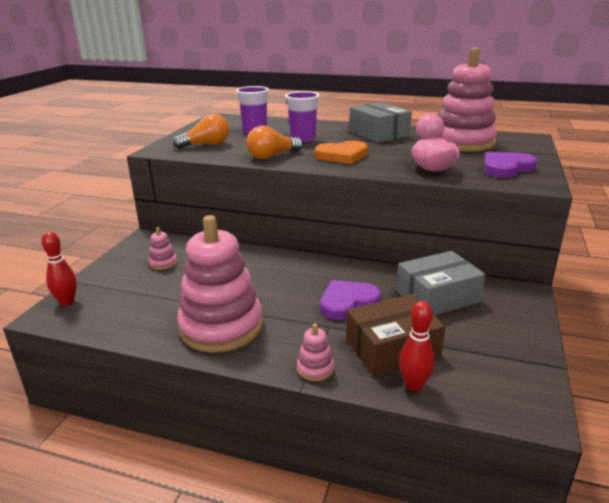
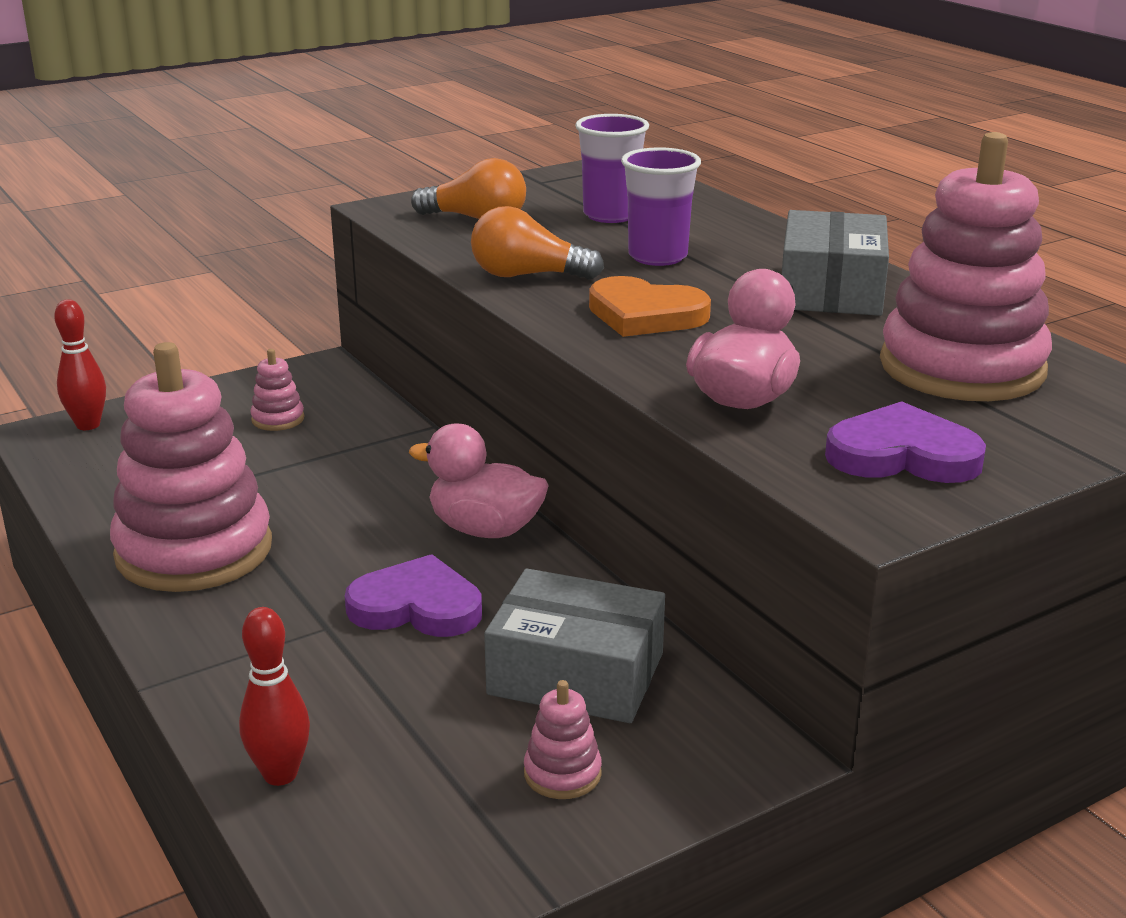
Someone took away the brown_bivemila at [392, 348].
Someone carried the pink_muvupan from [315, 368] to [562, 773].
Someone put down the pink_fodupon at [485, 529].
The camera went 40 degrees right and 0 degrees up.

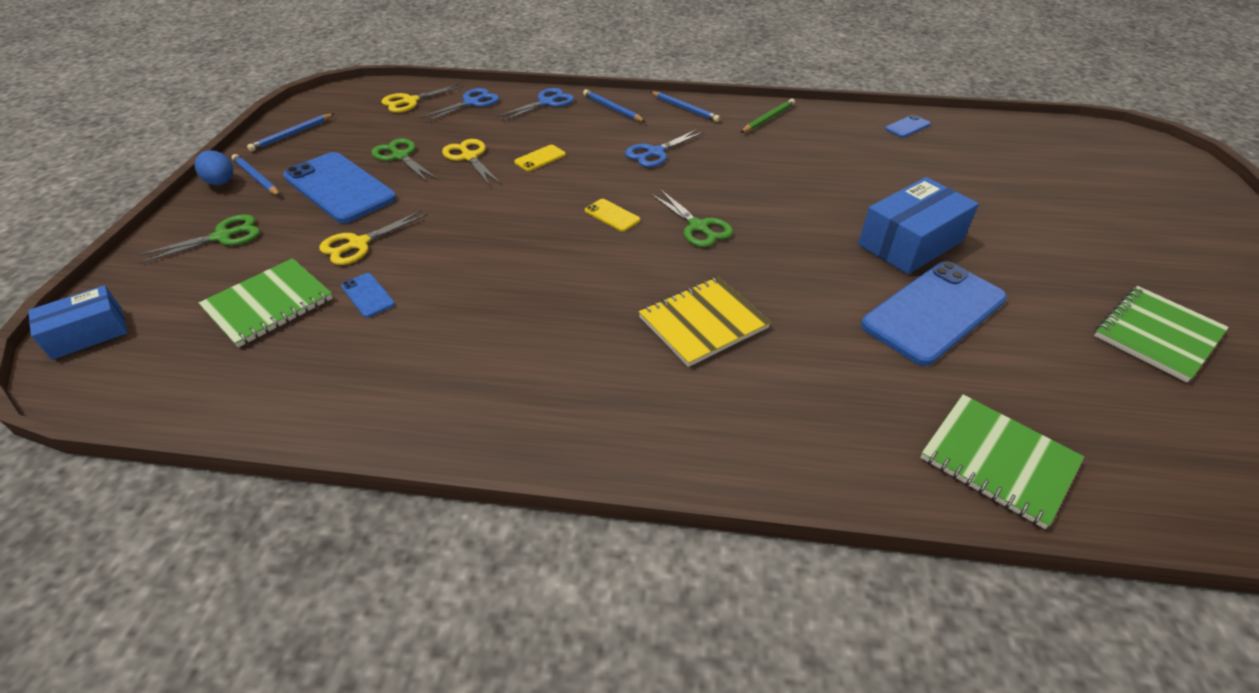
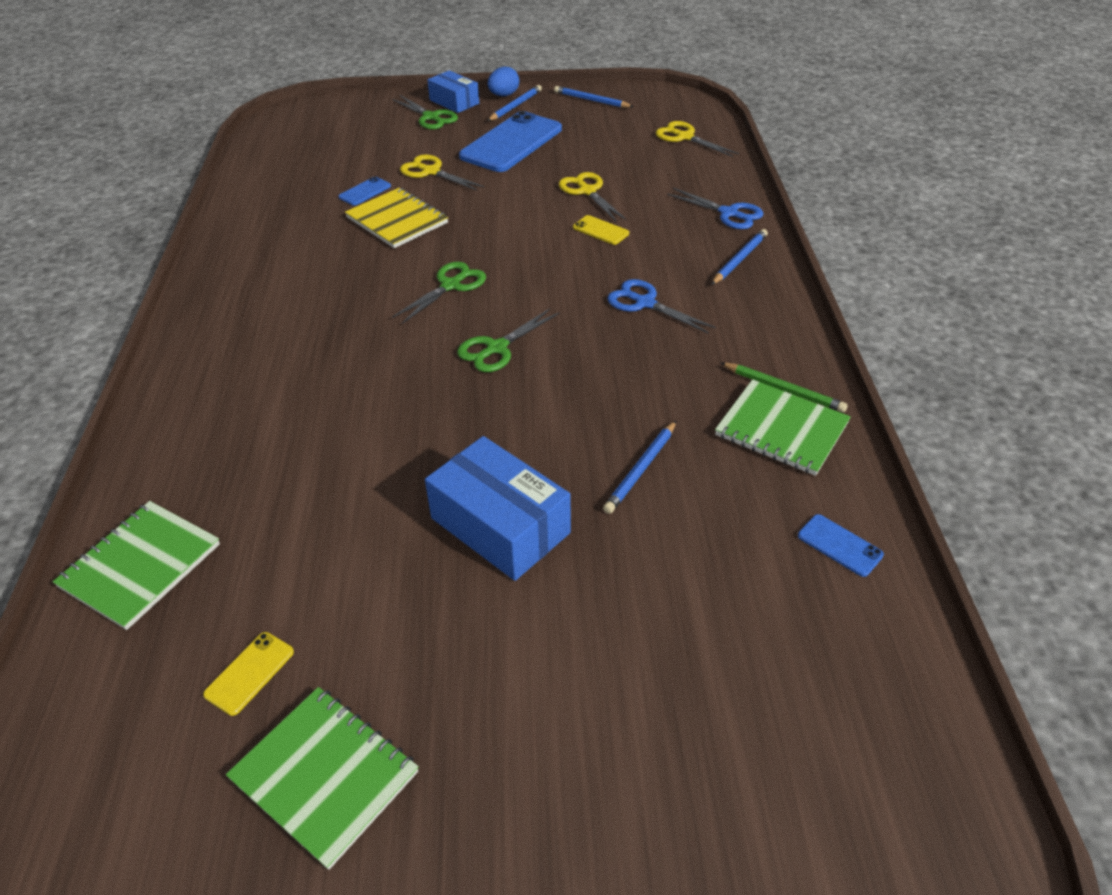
Someone took away the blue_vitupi at [471, 103].
Someone carried the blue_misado from [685, 109] to [641, 469].
Someone carried the green_vitupi from [400, 156] to [451, 285].
Someone rotated the yellow_vitupi at [469, 157] by 75 degrees counterclockwise.
Someone carried the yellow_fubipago from [612, 215] to [250, 673].
Someone carried the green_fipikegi from [268, 304] to [781, 429].
Someone took away the blue_fubipago at [934, 312].
Someone carried the yellow_fipikegi from [703, 323] to [397, 220].
Someone carried the blue_bivemila from [88, 333] to [454, 102].
The camera went 80 degrees right and 0 degrees up.

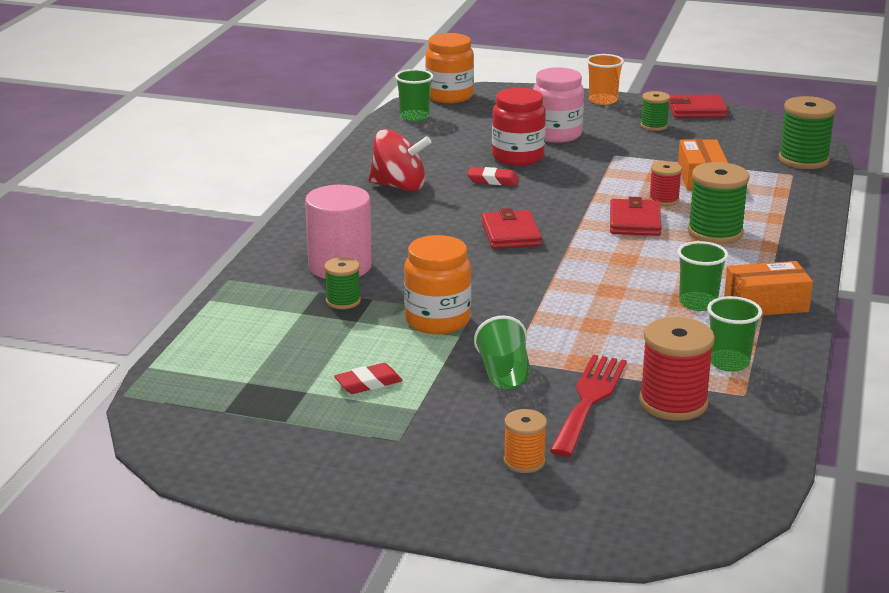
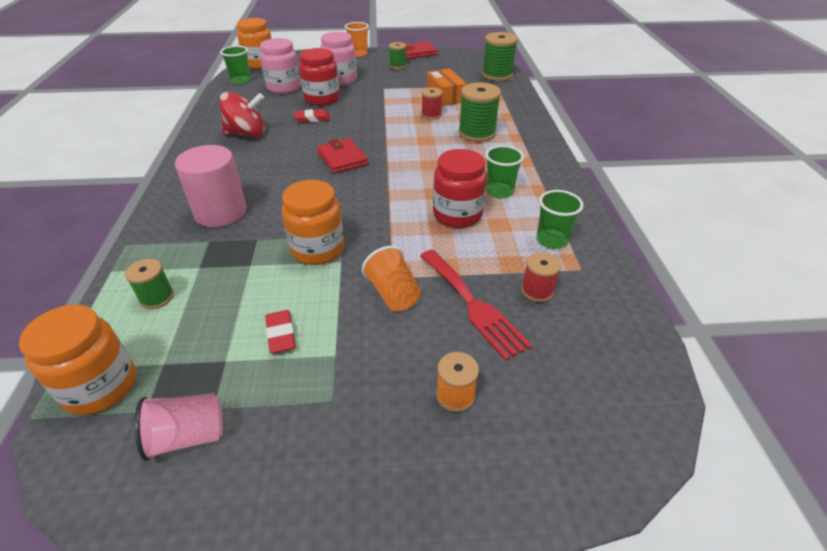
Someone took away the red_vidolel at [635, 222].
Someone carried the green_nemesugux from [343, 301] to [157, 297].
Someone took away the orange_bivemila at [766, 304].
Someone repainted the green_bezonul at [504, 374], which became the orange_bezonul at [393, 294].
Someone scaled the red_nemesugux at [673, 403] by 0.58.
Someone rotated the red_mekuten at [589, 400] by 150 degrees clockwise.
Someone rotated the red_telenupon at [368, 383] by 60 degrees counterclockwise.
Someone put down the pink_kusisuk at [284, 87].
Someone put down the red_kusisuk at [457, 215].
Someone put down the orange_kusisuk at [100, 387].
Someone put down the pink_bezonul at [188, 436].
The camera went 20 degrees left and 15 degrees up.

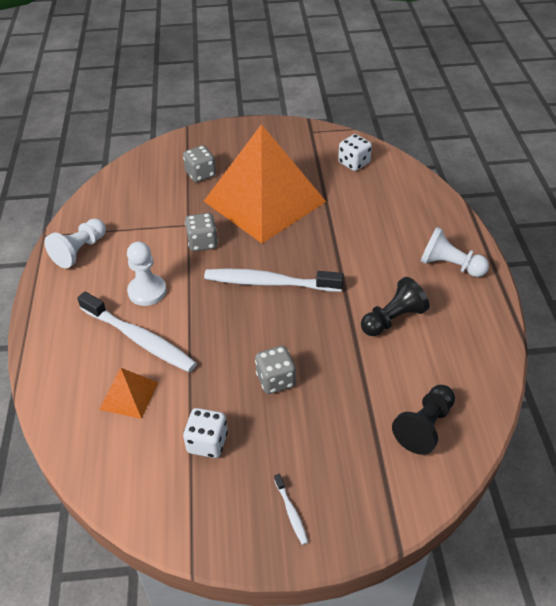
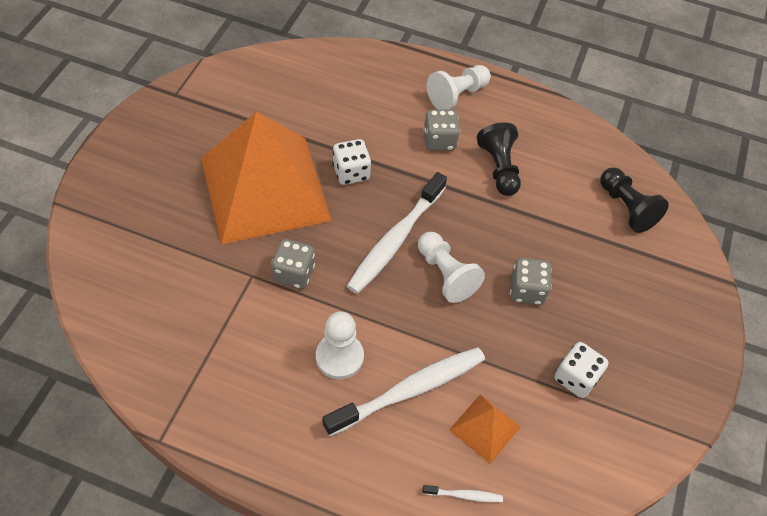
Someone carried the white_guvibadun from [354, 163] to [351, 172].
Someone carried the grey_guvibadun from [200, 174] to [439, 141].
Someone carried the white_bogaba from [80, 251] to [445, 274].
Someone carried the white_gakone from [291, 512] to [464, 495].
The camera went 70 degrees left and 10 degrees up.

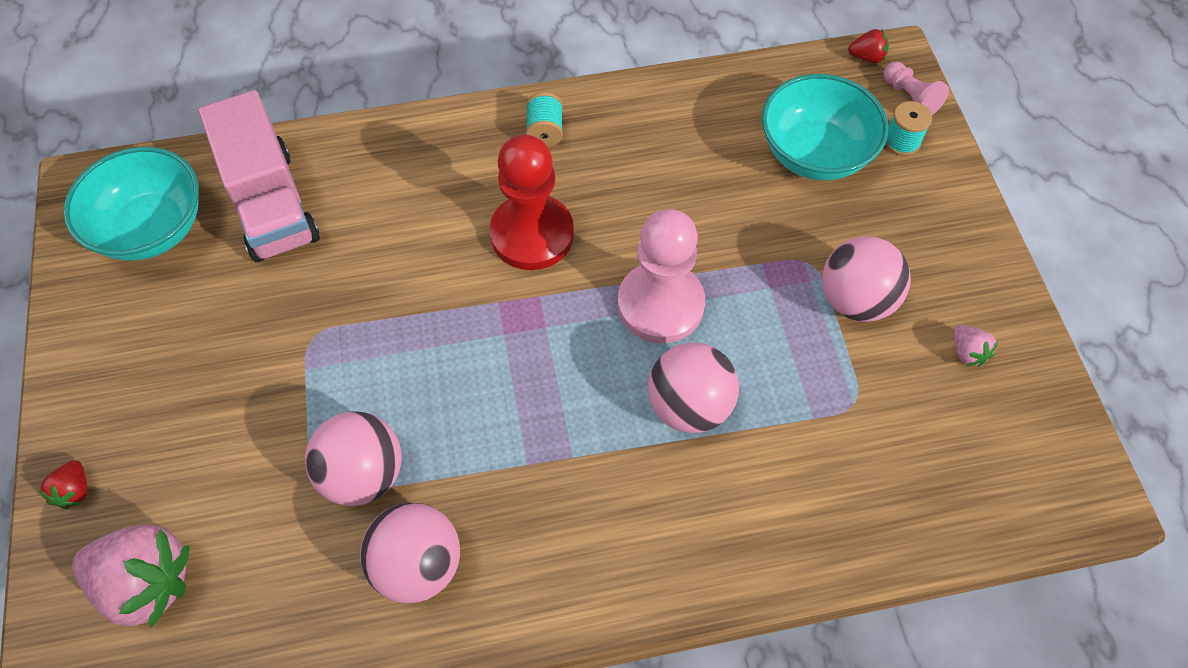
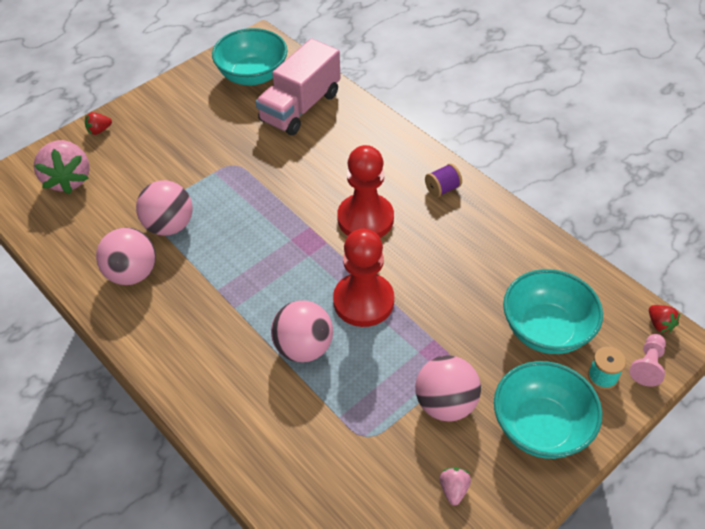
Someone repainted the turquoise_nemesugux at [545, 131], which became the purple_nemesugux at [442, 189].
Someone repainted the pink_bogaba at [660, 304], which became the red_bogaba at [363, 301].
Someone rotated the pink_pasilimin at [967, 352] by 150 degrees clockwise.
Someone put down the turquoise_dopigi at [540, 427].
The camera went 60 degrees right and 10 degrees down.

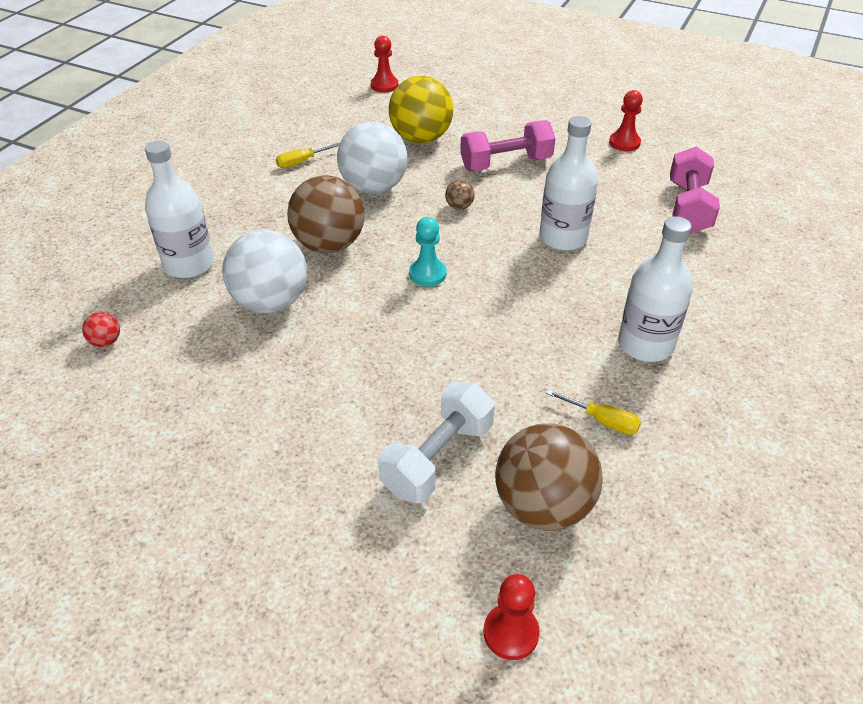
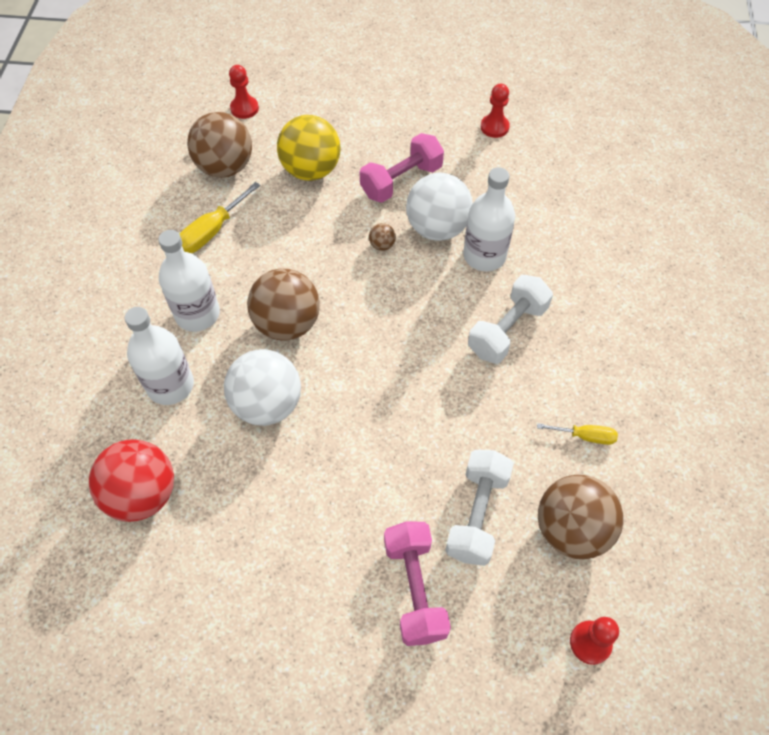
Someone carried the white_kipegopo from [374, 188] to [437, 228].
Someone scaled the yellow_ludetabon at [301, 162] by 1.58.
Someone carried the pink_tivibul from [688, 207] to [415, 589].
Someone carried the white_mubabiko from [645, 344] to [197, 314].
Someone took away the turquoise_bogaba at [427, 274].
Someone scaled the red_kipegopo at [106, 342] by 2.43.
Someone put down the brown_kipegopo at [225, 167].
Someone put down the white_tivibul at [507, 330].
The camera went 20 degrees left and 15 degrees up.

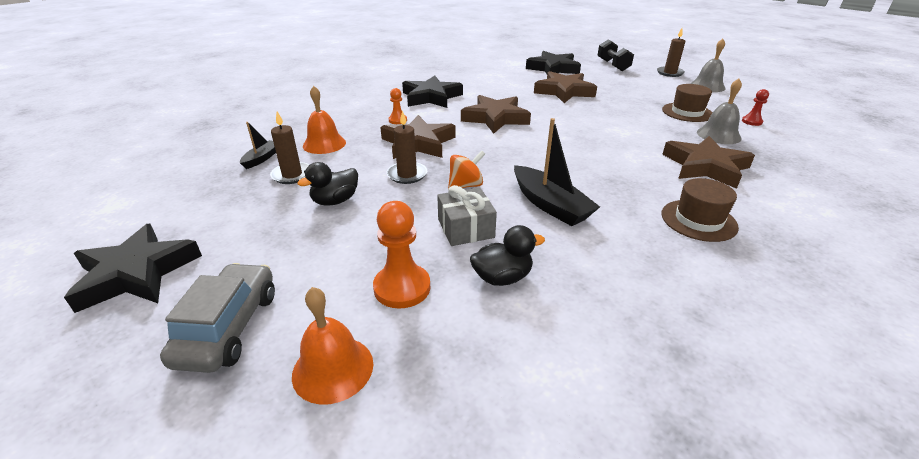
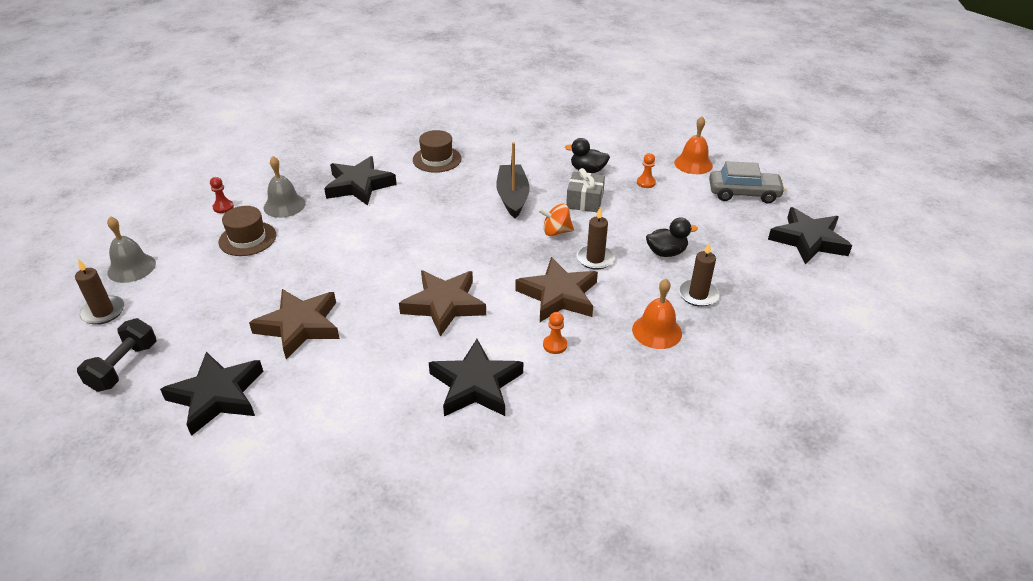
Someone took away the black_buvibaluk at [262, 158].
Someone repainted the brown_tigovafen at [705, 167], which became the black_tigovafen at [359, 185].
Someone scaled the orange_bogaba at [402, 288] by 0.56.
Someone rotated the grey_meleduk at [228, 327] by 120 degrees counterclockwise.
The camera went 150 degrees left and 5 degrees up.

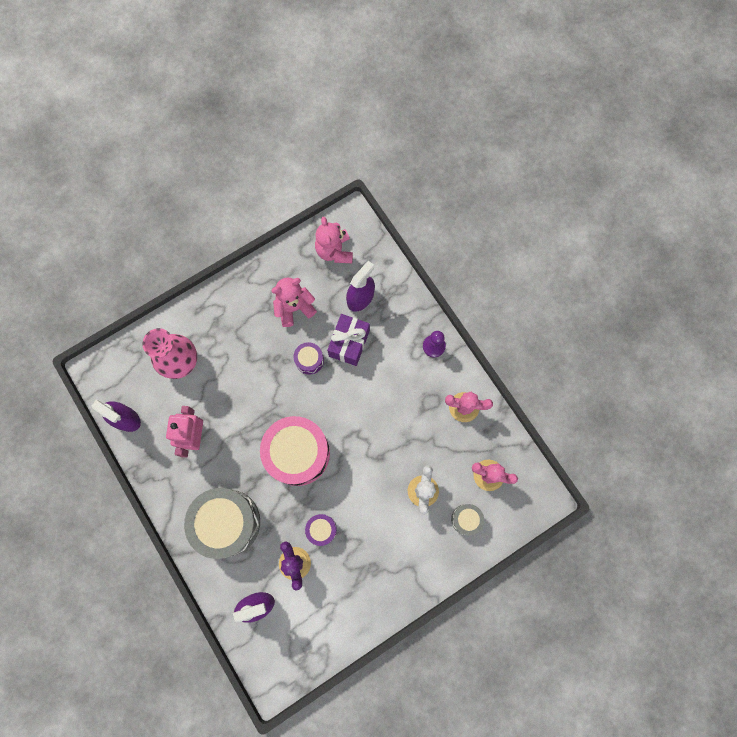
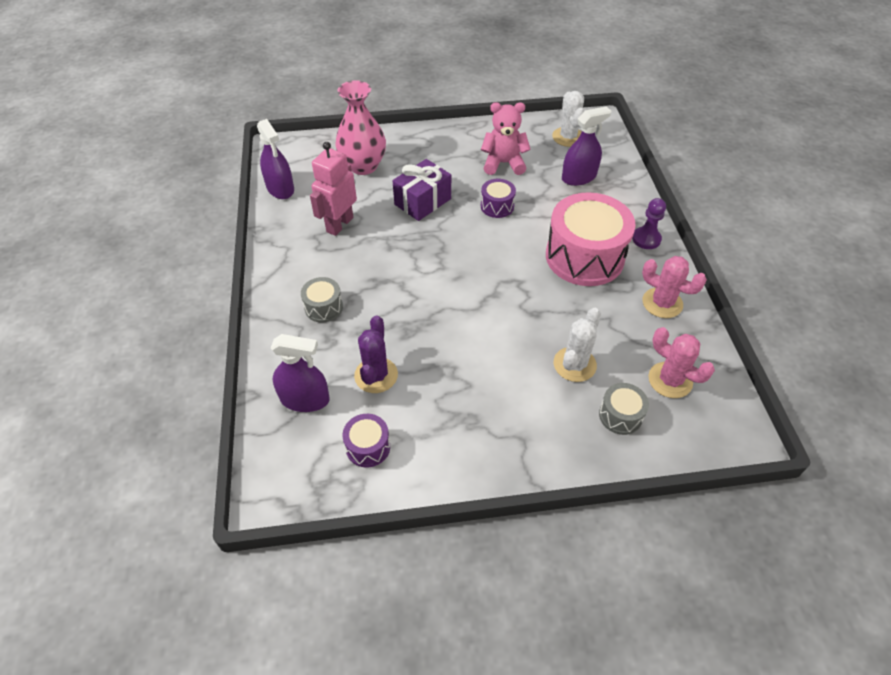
Someone swapped the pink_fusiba at [334, 251] for the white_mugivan at [568, 137].
Someone carried the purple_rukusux from [349, 343] to [422, 201].
Someone carried the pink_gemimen from [298, 453] to [584, 257].
Someone scaled the grey_gemimen at [227, 522] by 0.46.
Someone carried the purple_gemimen from [321, 529] to [368, 447].
The camera went 25 degrees right and 25 degrees down.

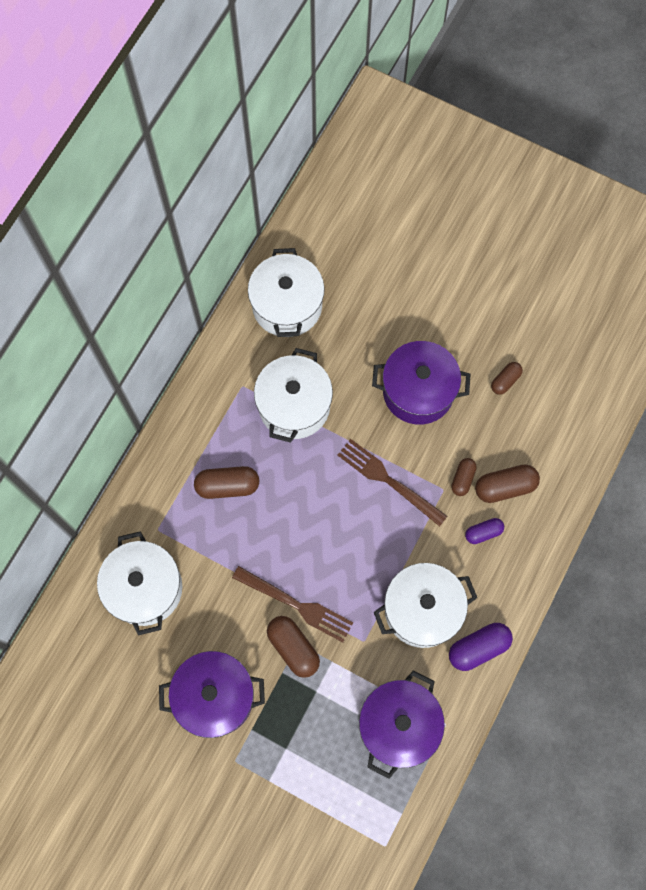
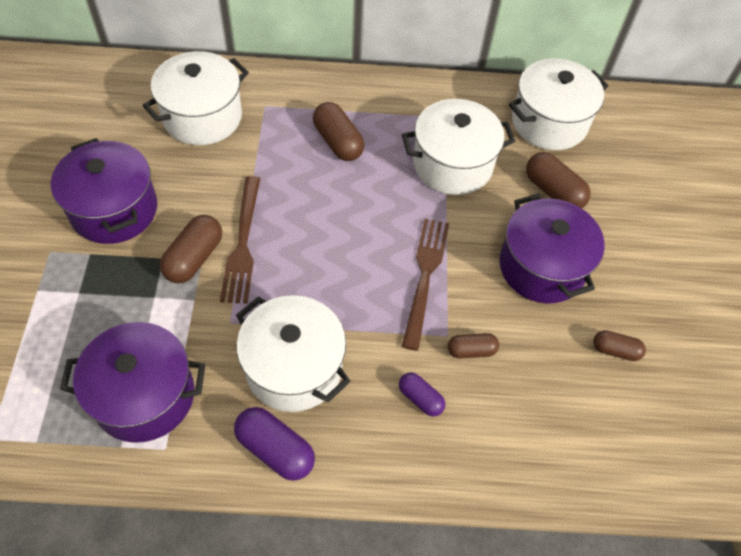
Someone carried the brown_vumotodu from [505, 487] to [553, 191].
The camera went 60 degrees right and 15 degrees down.

